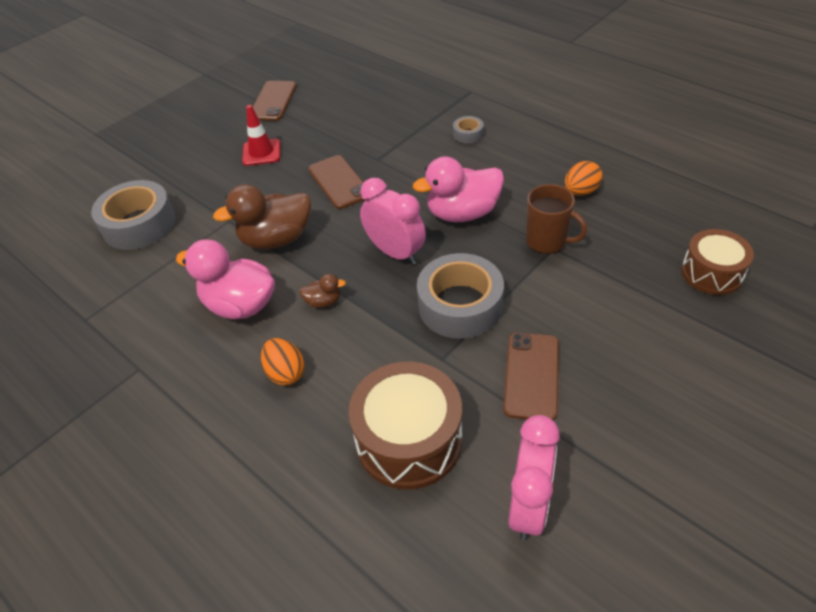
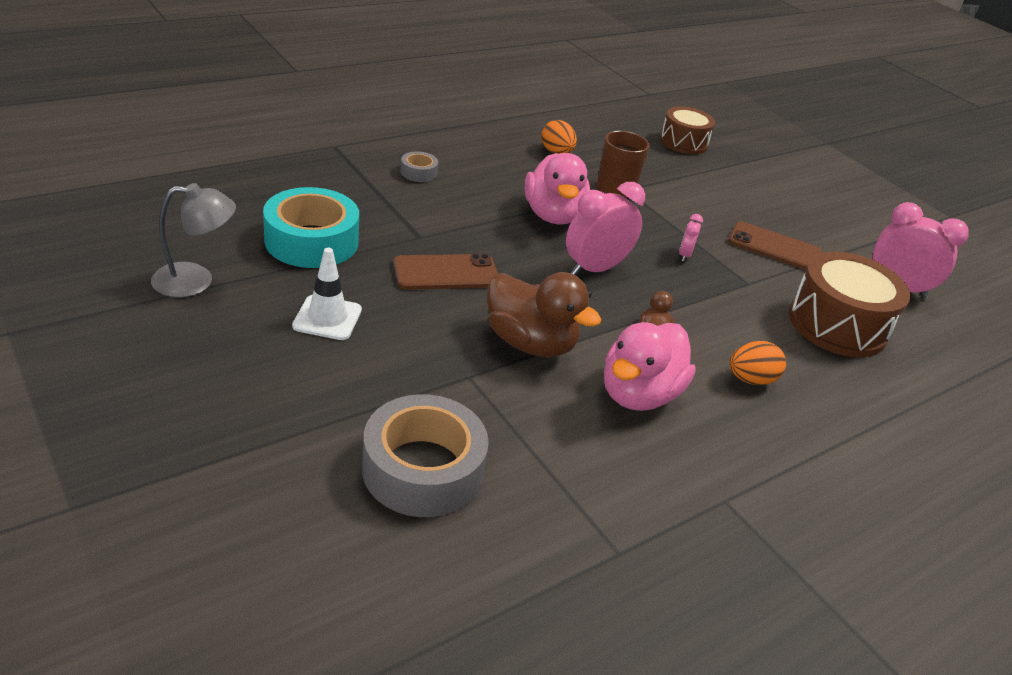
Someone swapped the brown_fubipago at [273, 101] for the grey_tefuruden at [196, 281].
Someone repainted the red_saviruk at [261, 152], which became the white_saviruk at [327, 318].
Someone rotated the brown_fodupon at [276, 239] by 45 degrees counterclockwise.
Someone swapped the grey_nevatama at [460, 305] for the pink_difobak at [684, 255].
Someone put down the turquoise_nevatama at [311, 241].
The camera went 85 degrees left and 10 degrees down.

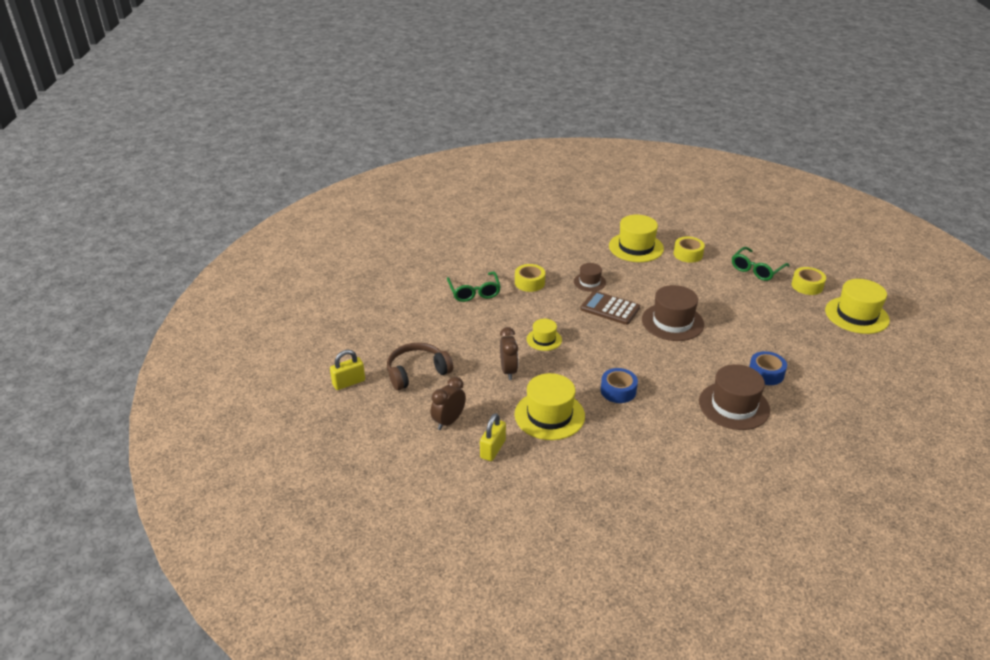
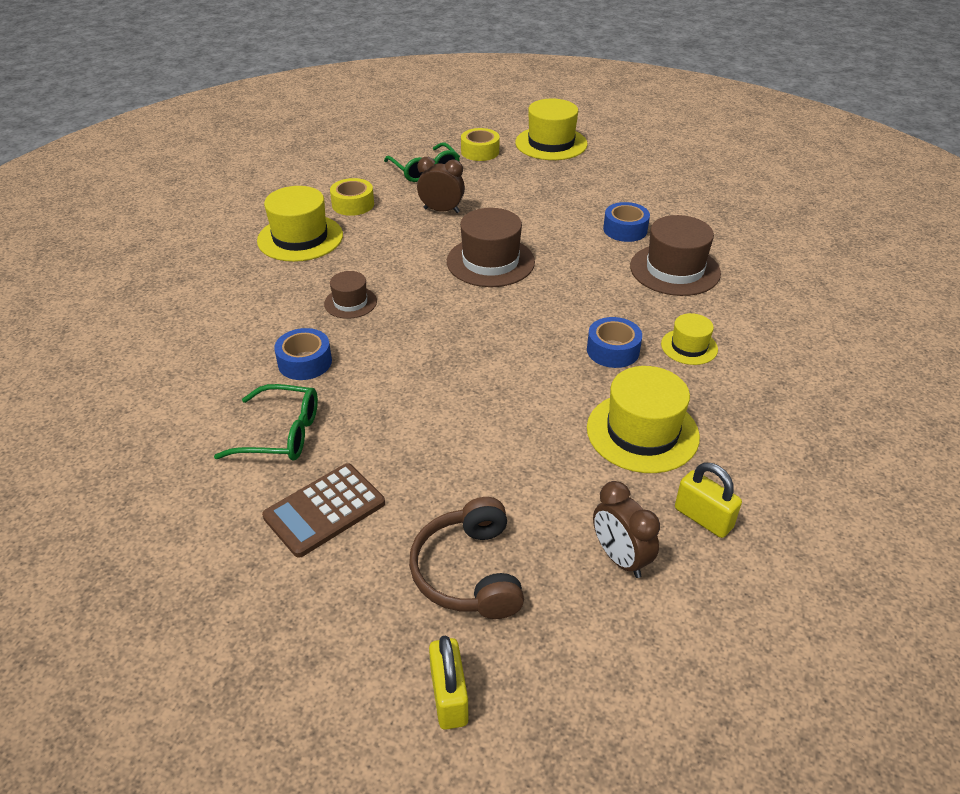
Someone repainted the yellow_nevatama at [529, 283], which became the blue_nevatama at [305, 362].
Someone carried the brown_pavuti from [610, 308] to [324, 510].
Someone carried the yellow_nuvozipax from [544, 339] to [689, 347].
Someone carried the brown_difobak from [508, 371] to [441, 210].
The camera went 70 degrees left and 5 degrees up.

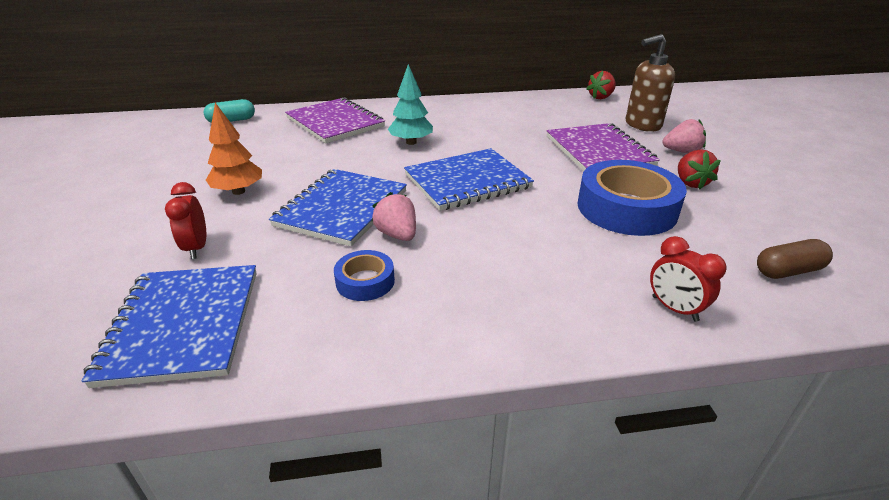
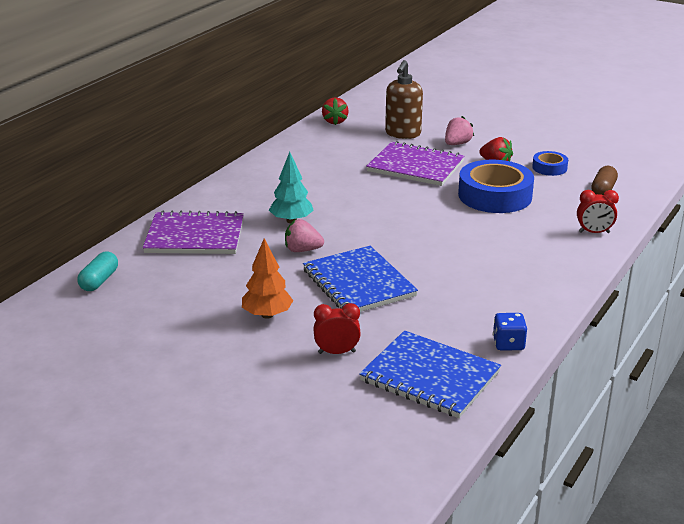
Someone took away the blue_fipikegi at [467, 181].
Someone rotated the red_difobak at [196, 248] by 150 degrees clockwise.
Someone carried the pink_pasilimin from [397, 234] to [302, 250].
Someone carried the blue_nevatama from [365, 281] to [549, 168].
Someone put down the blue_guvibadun at [508, 344].
The camera went 50 degrees left and 5 degrees down.

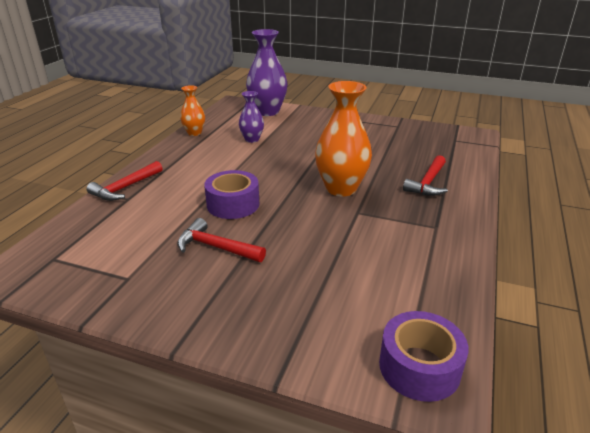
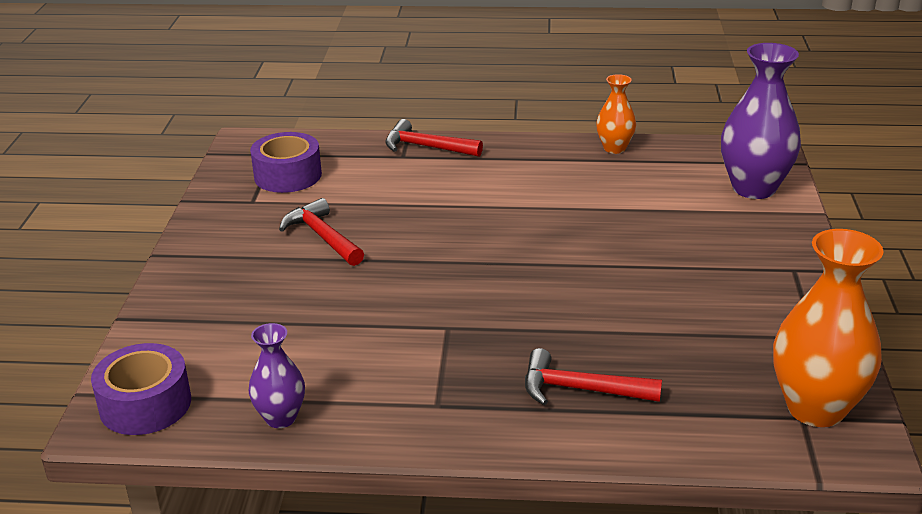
Someone carried the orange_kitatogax from [341, 188] to [815, 408].
Someone carried the purple_kitatogax from [252, 139] to [281, 418].
Someone carried the purple_nevatama from [233, 204] to [288, 175].
Someone rotated the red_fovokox at [216, 247] by 45 degrees counterclockwise.
The camera went 75 degrees right and 0 degrees up.

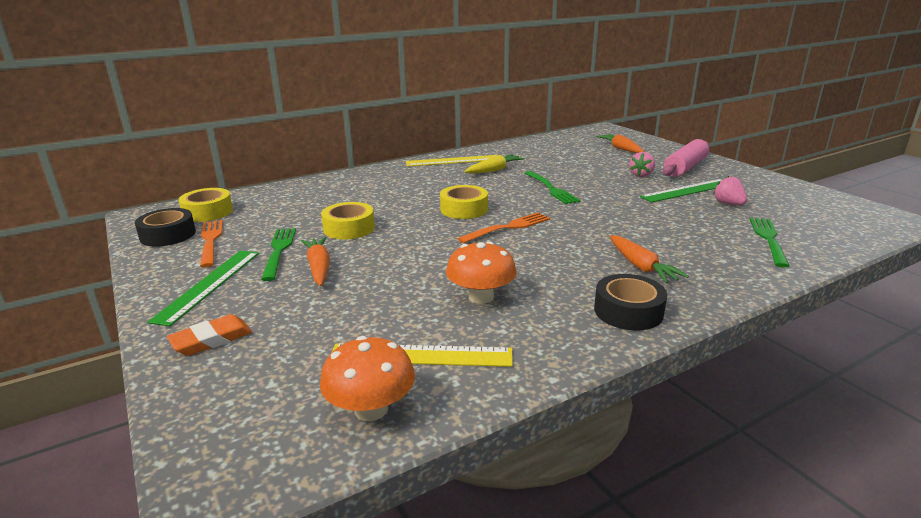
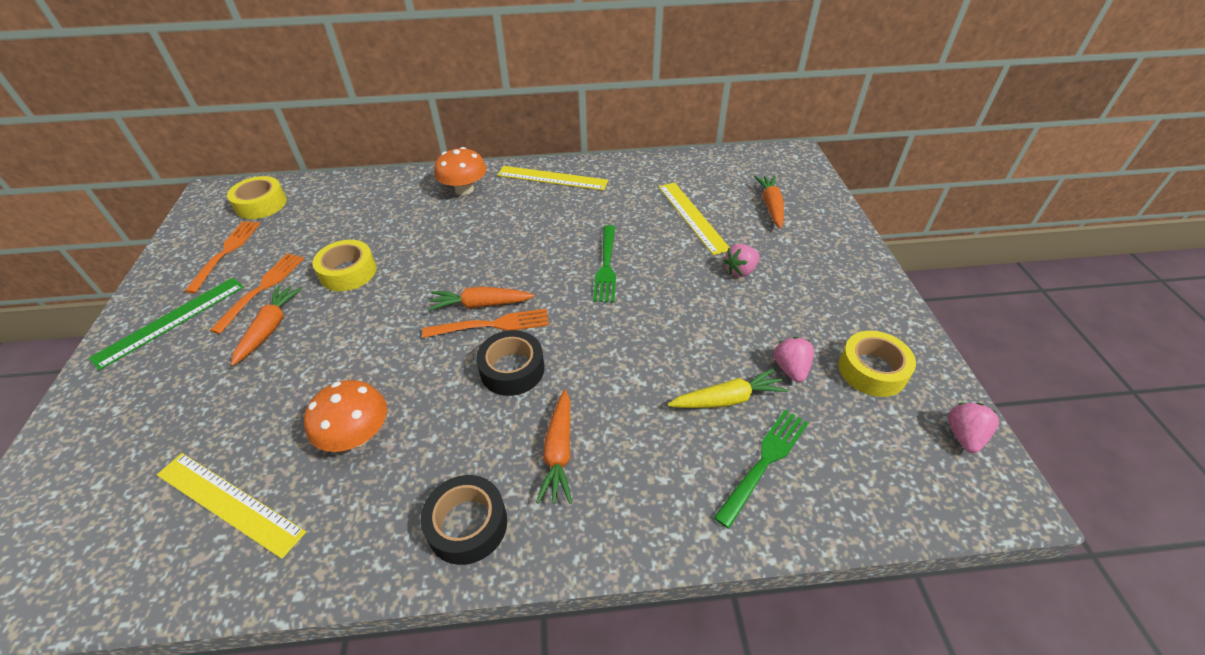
Someone took away the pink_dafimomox at [685, 167].
Someone carried the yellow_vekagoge from [494, 170] to [727, 399].
Someone took away the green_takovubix at [688, 190].
Someone carried the yellow_nevatama from [464, 209] to [872, 370].
Someone carried the black_nevatama from [168, 235] to [512, 369].
Someone repainted the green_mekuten at [279, 251], which became the orange_mekuten at [262, 289].
Someone took away the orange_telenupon at [211, 339].
Someone carried the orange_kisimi from [371, 409] to [464, 189].
Someone put down the yellow_takovubix at [692, 216].
Someone put down the orange_vekagoge at [481, 304].
Someone put down the pink_pasilimin at [963, 436].
The camera went 25 degrees right and 20 degrees up.

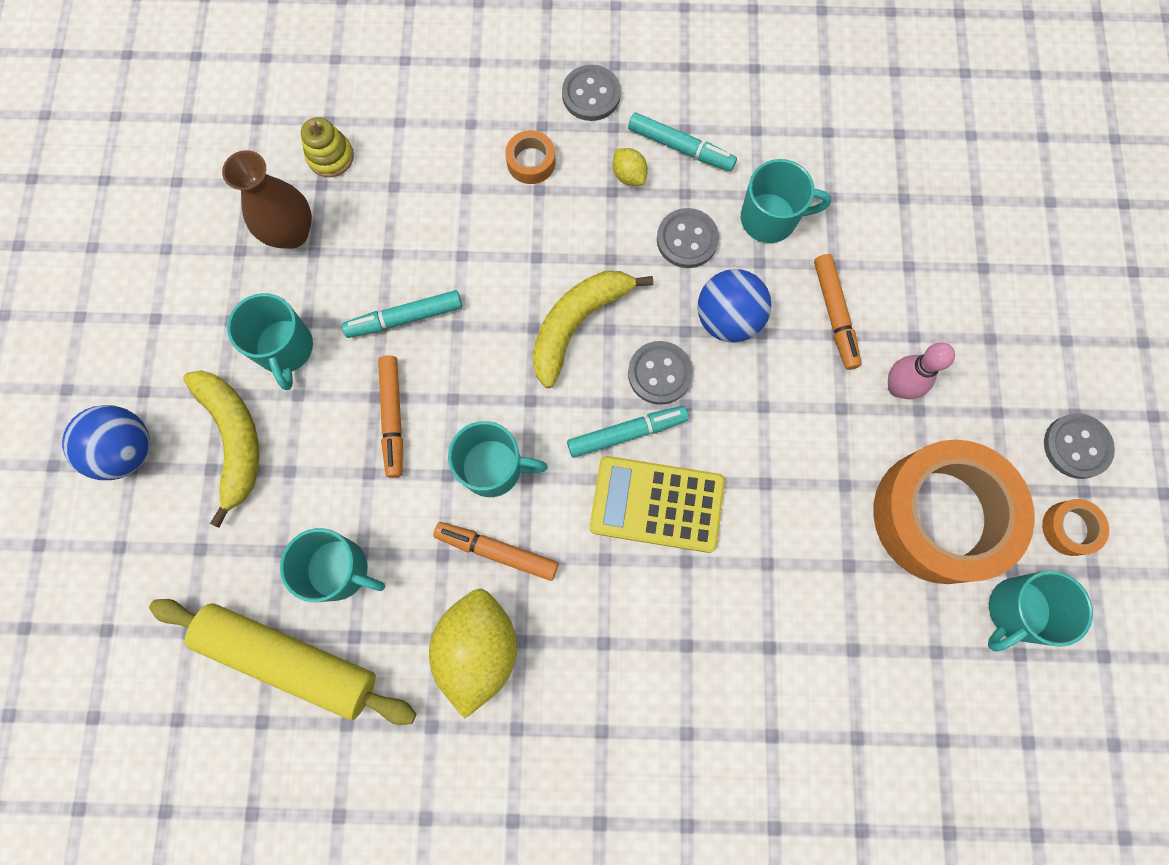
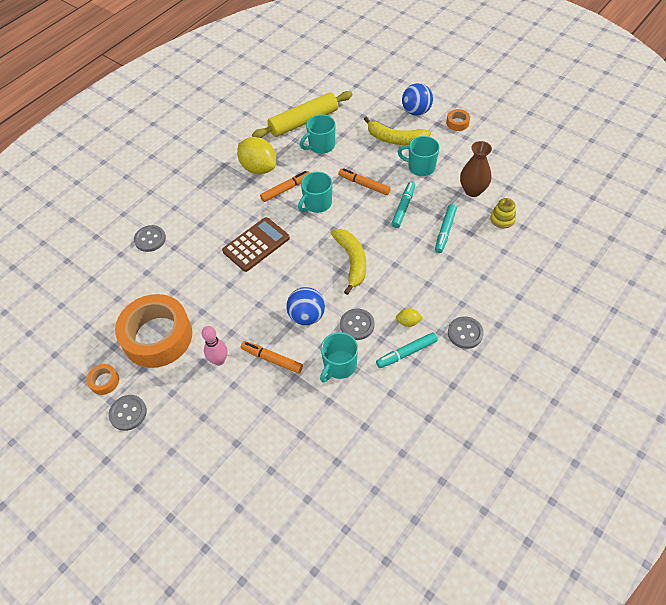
Someone carried the orange_nevatama from [531, 162] to [457, 123].
Someone carried the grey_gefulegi from [659, 373] to [150, 239].
Someone carried the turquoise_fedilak from [627, 433] to [445, 231].
Someone repainted the yellow_pavuti at [657, 504], which became the brown_pavuti at [256, 244].
Someone took away the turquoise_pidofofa at [1016, 611].
The camera went 130 degrees right and 20 degrees down.

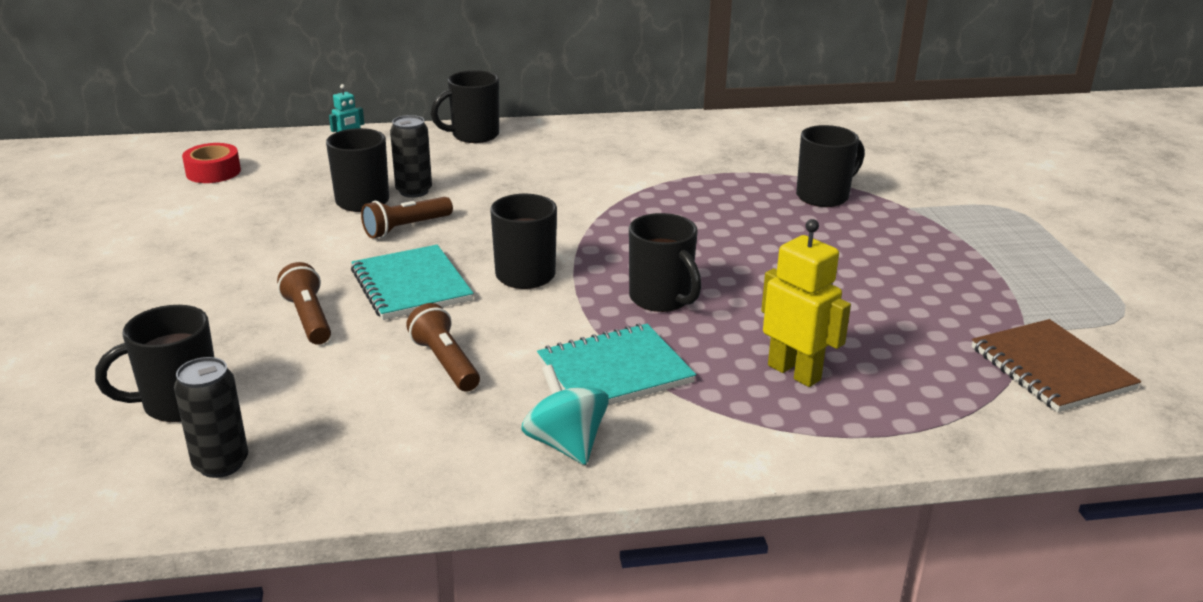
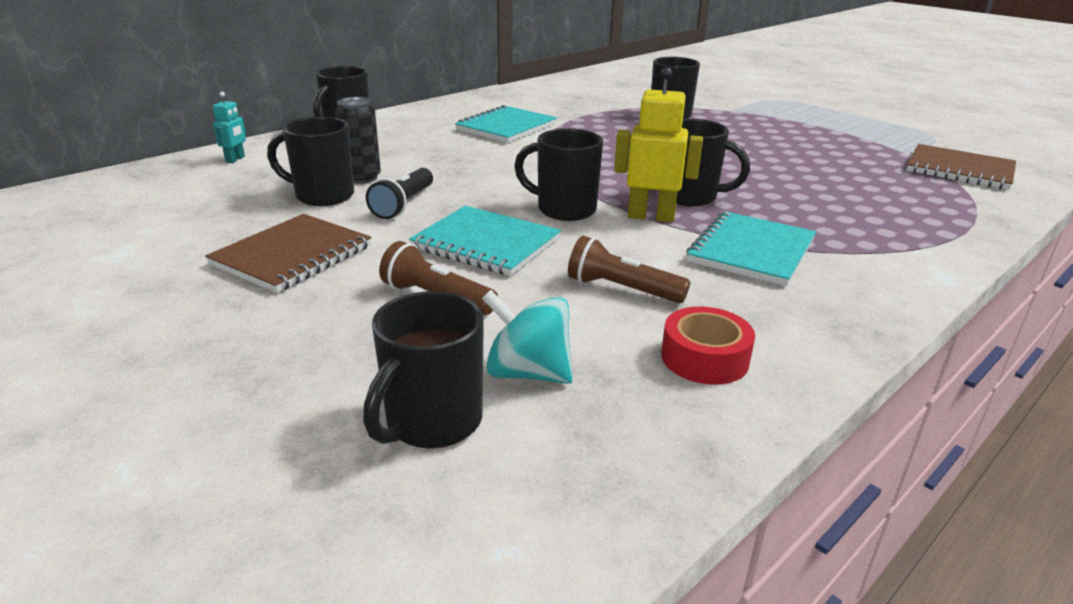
Someone carried the red_nevatama from [213, 172] to [704, 358].
Someone repainted the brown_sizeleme at [406, 228], which became the black_sizeleme at [403, 204].
Someone carried the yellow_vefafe from [794, 372] to [651, 216].
Someone took away the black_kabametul at [221, 464].
Someone carried the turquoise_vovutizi from [566, 444] to [528, 373].
Someone put down the turquoise_fipikegi at [506, 127].
Someone put down the brown_fipikegi at [292, 256].
The camera went 35 degrees left and 0 degrees up.

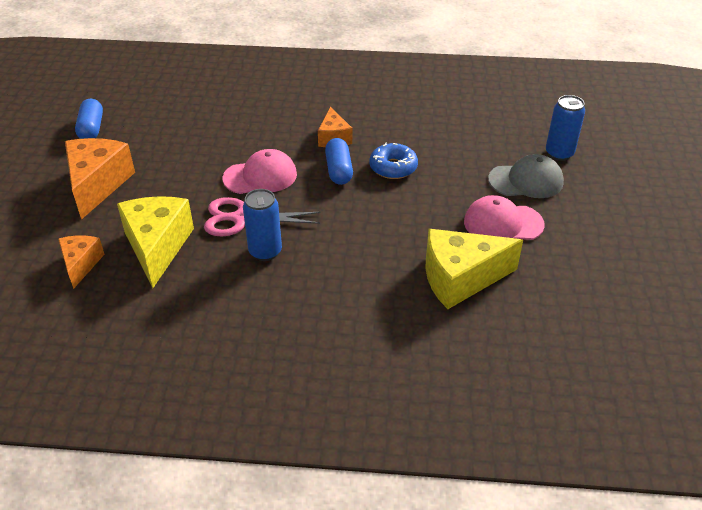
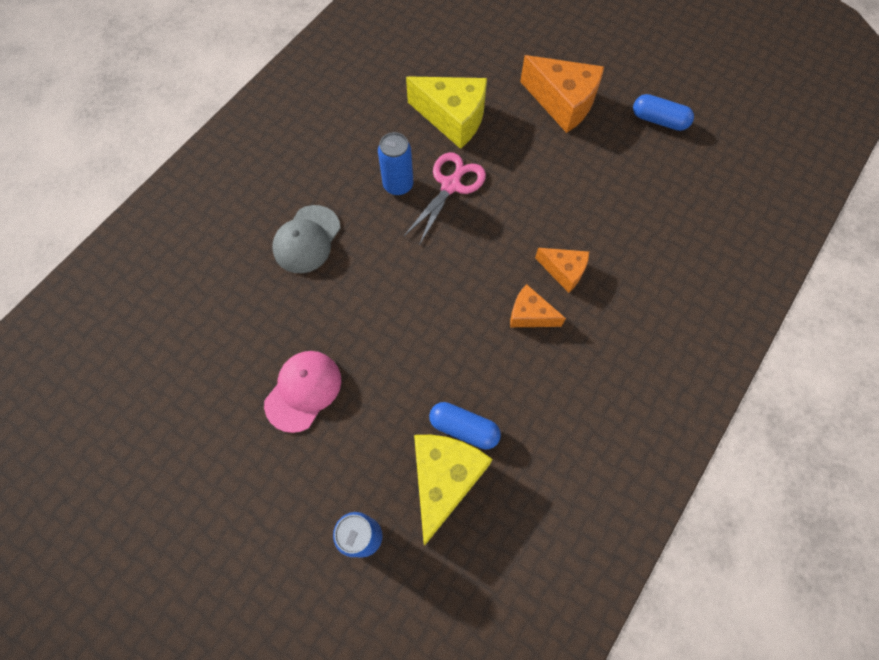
Someone carried the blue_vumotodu from [338, 170] to [464, 428].
Someone took away the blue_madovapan at [393, 167].
Someone took away the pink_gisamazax at [260, 176].
Someone carried the grey_gisamazax from [526, 181] to [307, 239].
Someone carried the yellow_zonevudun from [460, 278] to [444, 480].
Someone carried the orange_zonevudun from [81, 264] to [564, 271].
The camera went 120 degrees right and 25 degrees up.

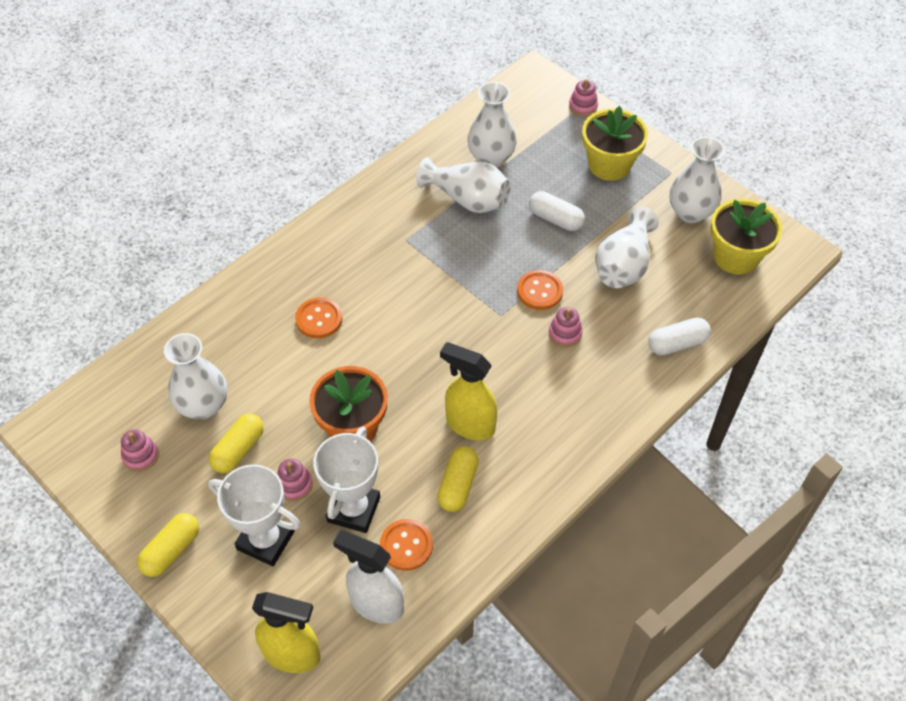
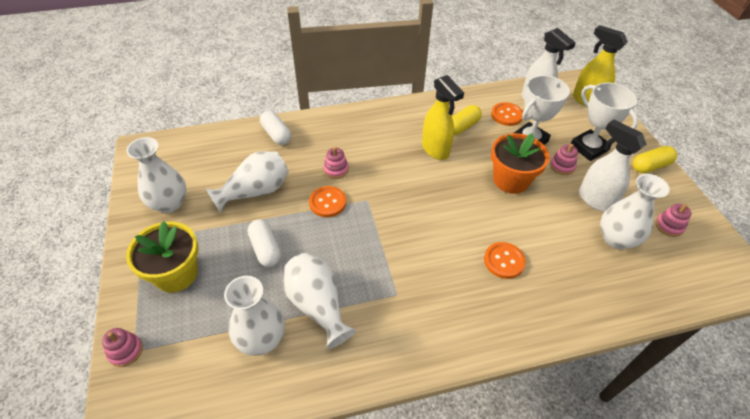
Someone took away the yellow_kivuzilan at [736, 256].
Someone rotated the white_vumotodu at [677, 344] by 45 degrees clockwise.
Someone swapped the yellow_vumotodu at [238, 450] for the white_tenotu at [595, 200].
The camera went 150 degrees left and 5 degrees down.

